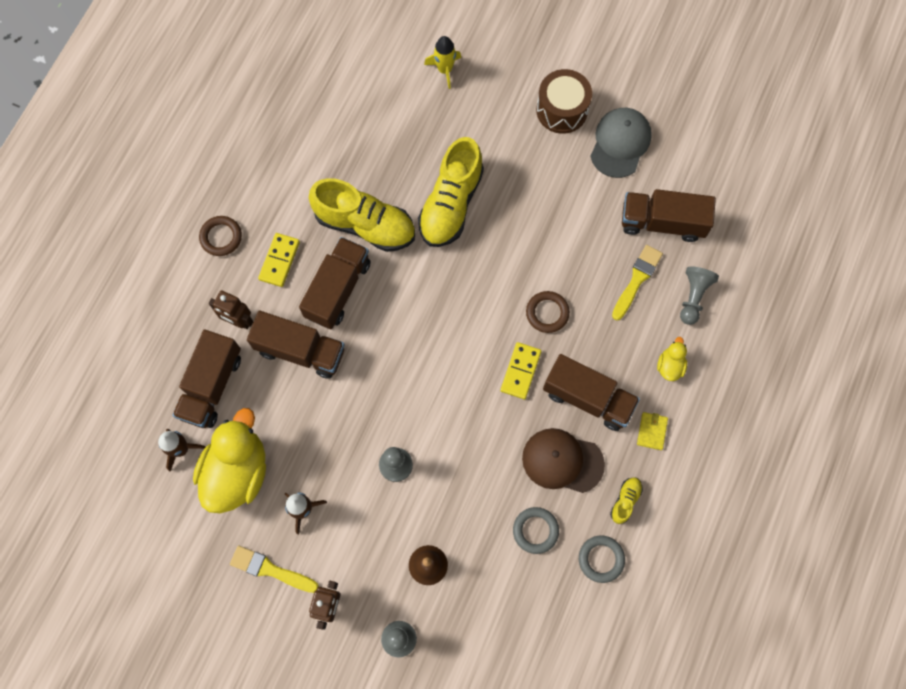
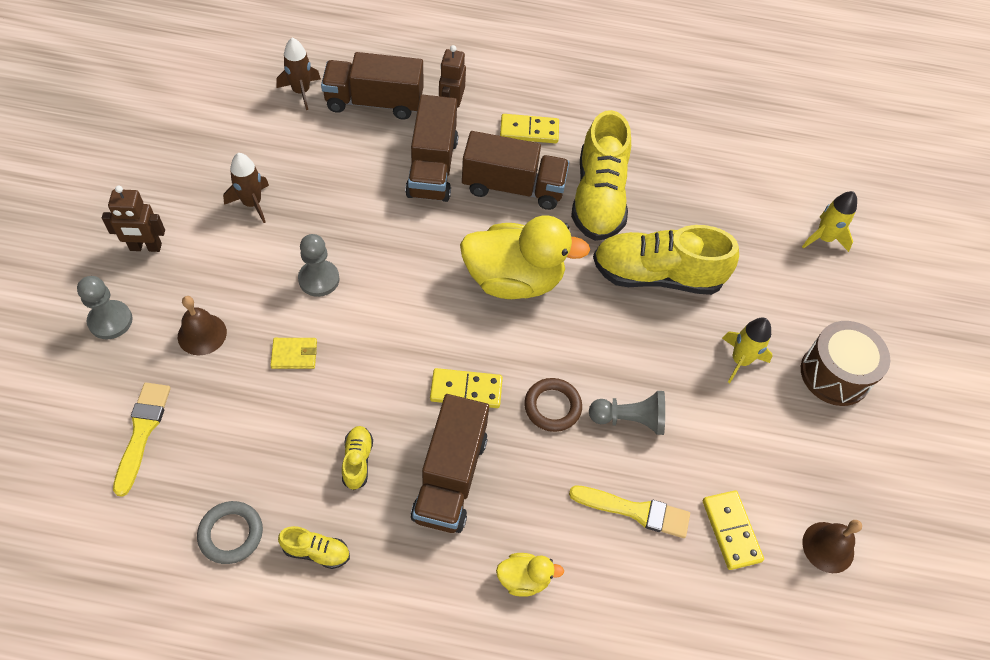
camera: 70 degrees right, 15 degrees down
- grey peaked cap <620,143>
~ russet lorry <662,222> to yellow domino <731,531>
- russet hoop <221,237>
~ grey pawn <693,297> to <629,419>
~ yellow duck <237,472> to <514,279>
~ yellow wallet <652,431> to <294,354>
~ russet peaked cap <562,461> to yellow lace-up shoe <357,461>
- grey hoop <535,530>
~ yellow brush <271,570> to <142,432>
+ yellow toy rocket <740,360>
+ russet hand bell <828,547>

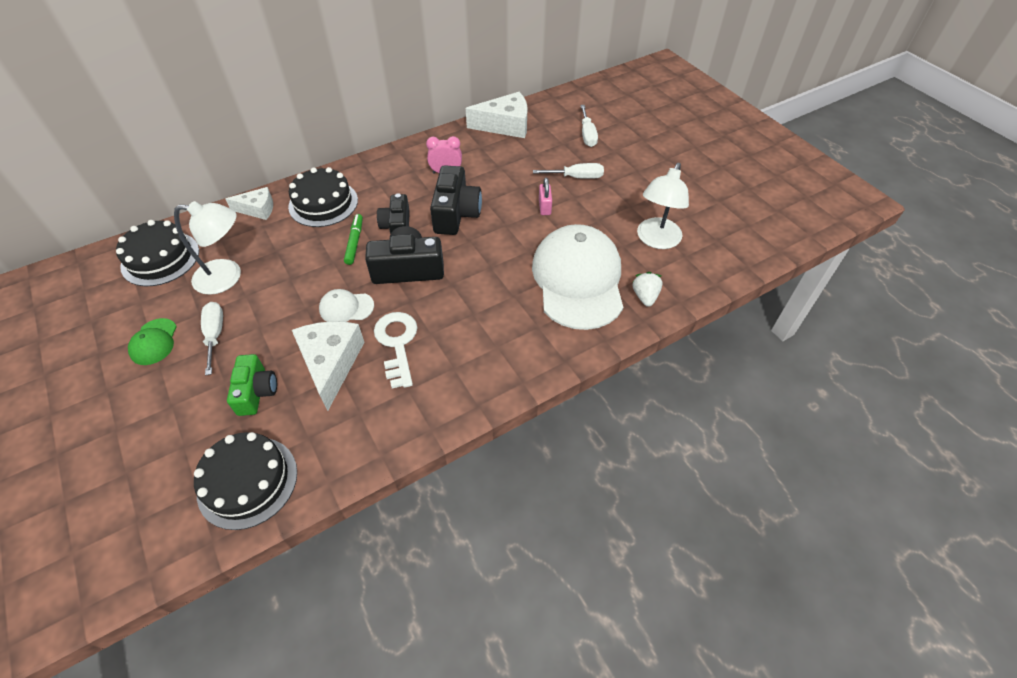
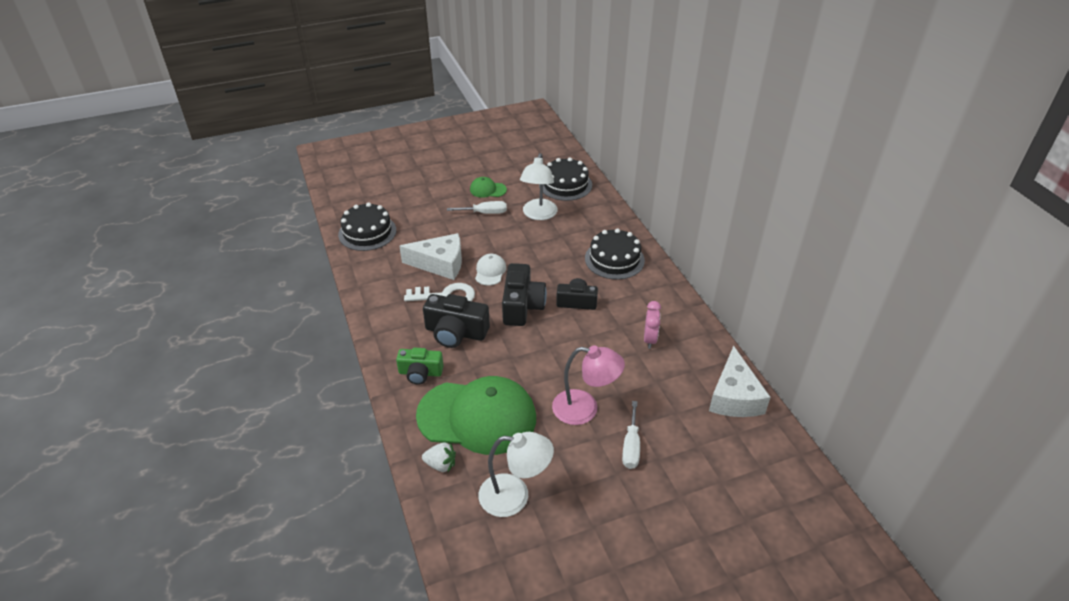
camera: 100 degrees right, 10 degrees down
- white flat screwdriver <587,135>
~ white reading lamp <656,240> = <515,496> 150 degrees clockwise
~ ebony camera <456,213> to <456,332>
~ rosy small lock <544,207> to rosy reading lamp <585,409>
- white piece of cheese <258,209>
- emerald marker <354,242>
~ white peaked cap <578,280> to emerald peaked cap <477,417>
~ emerald camera <256,392> to <420,373>

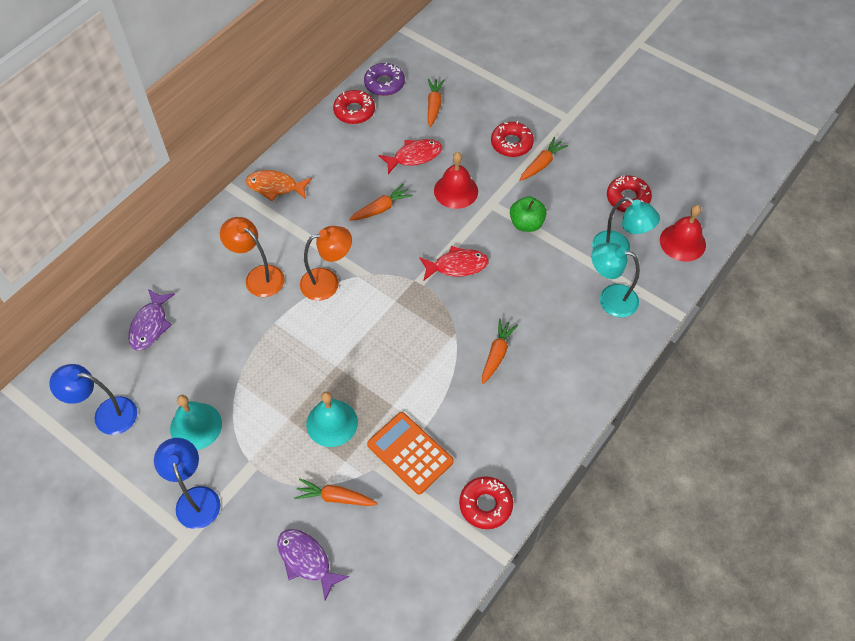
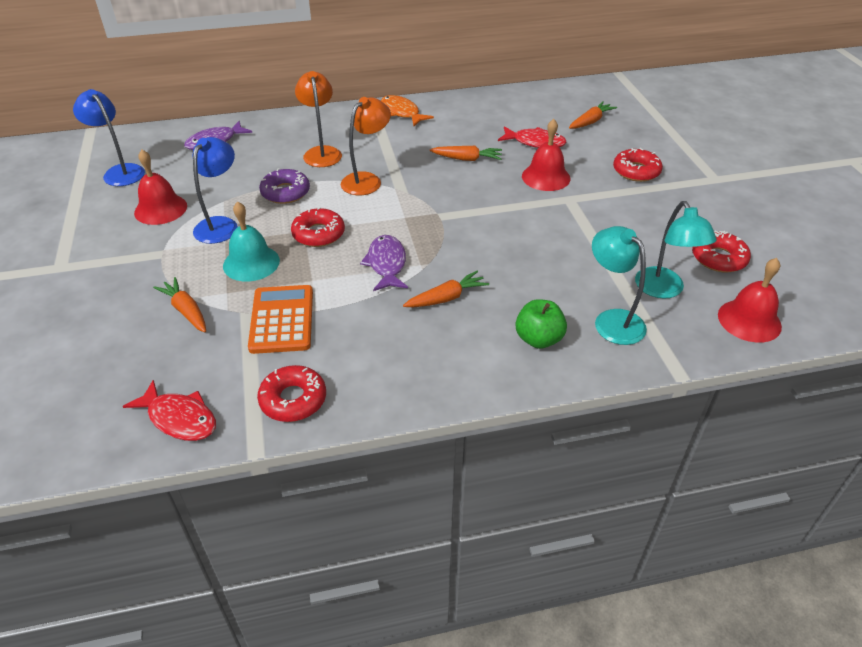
camera: 40 degrees right, 15 degrees down
~ royal purple doughnut <384,84> to <285,192>
~ red doughnut <354,111> to <318,234>
- bright orange root vegetable <542,164>
~ emerald apple <526,224> to <538,339>
~ bright orange reading lamp <328,282> = <367,180> 75 degrees counterclockwise
~ red toy fish <457,266> to <179,418>
~ aqua hand bell <196,426> to red hand bell <160,209>
~ royal blue reading lamp <195,498> to <221,224>
~ royal purple toy fish <306,560> to <386,264>

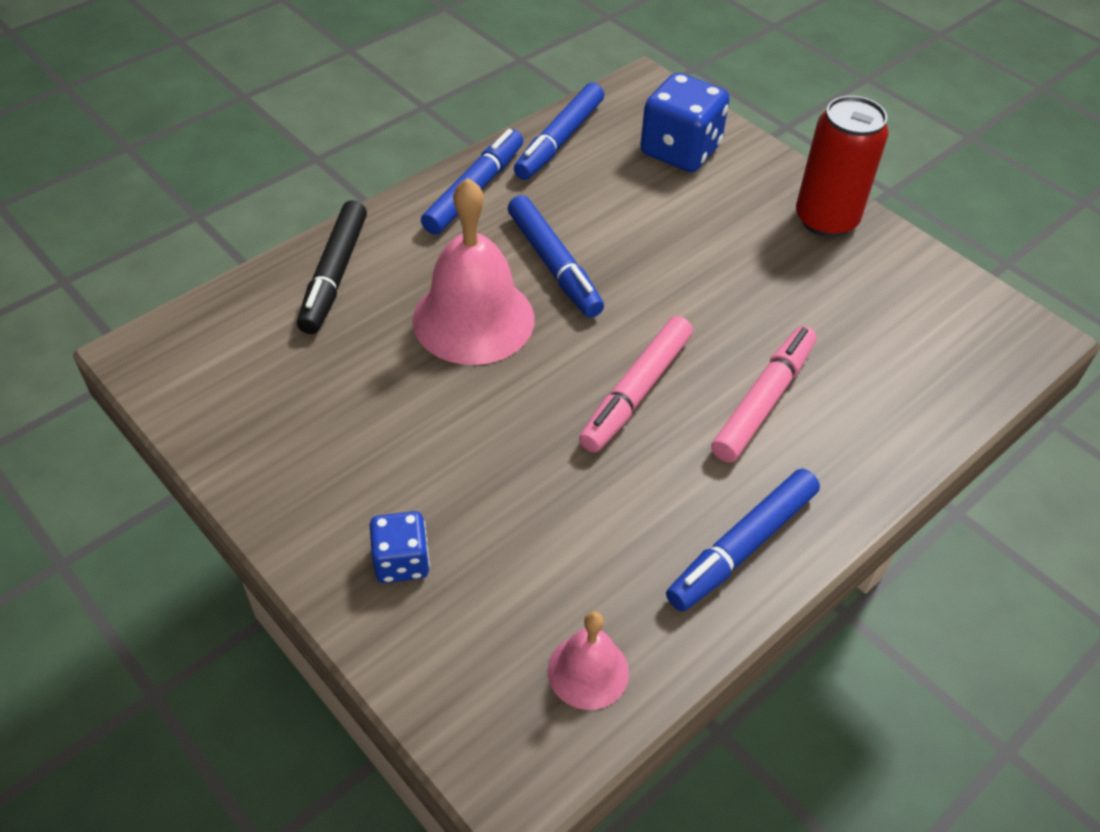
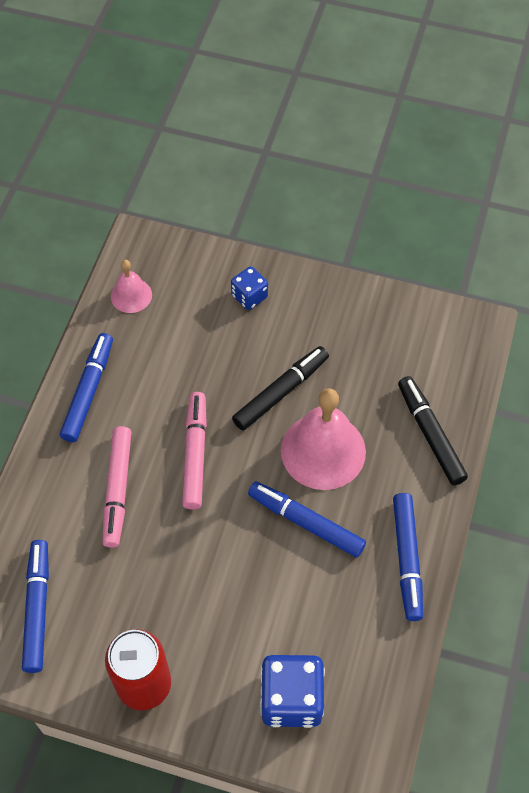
camera: 150 degrees right, 10 degrees up
~ royal blue marker <559,140> to <38,608>
+ ebony marker <281,392>

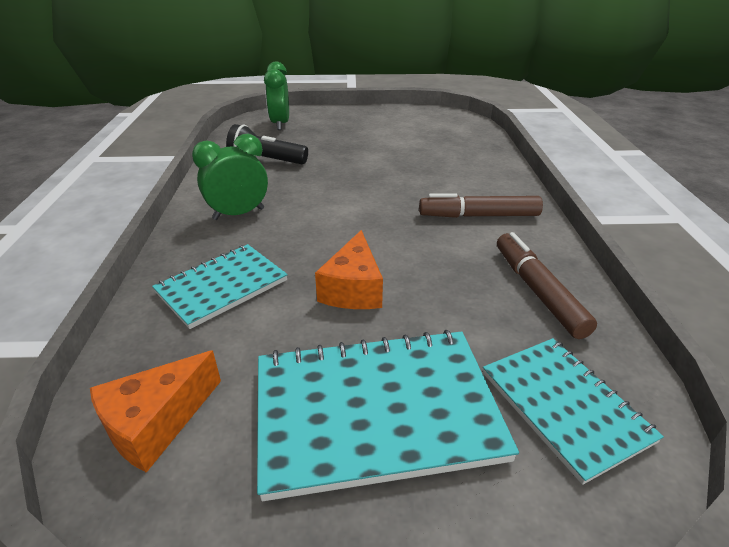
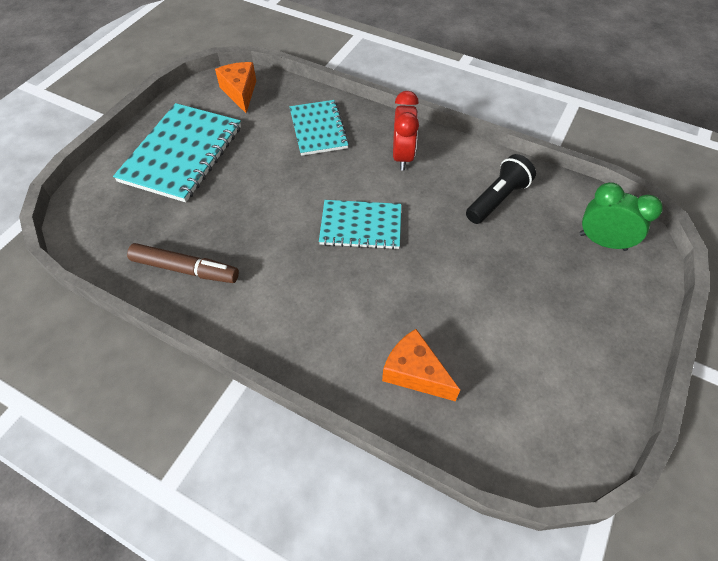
camera: 120 degrees right, 20 degrees up
~ emerald alarm clock <239,214> to red alarm clock <402,156>
- russet marker <479,216>
~ bright orange piece of cheese <353,289> to <414,372>
~ aqua notebook <564,406> to <361,226>

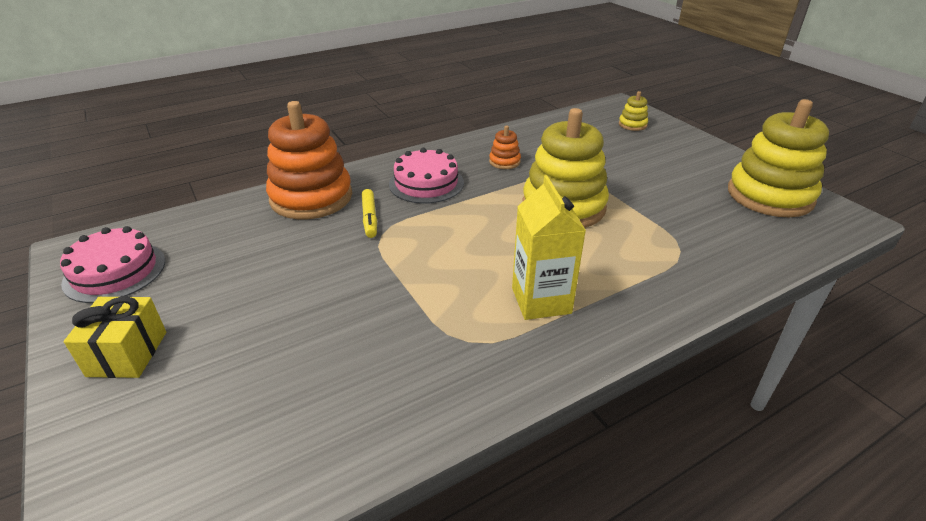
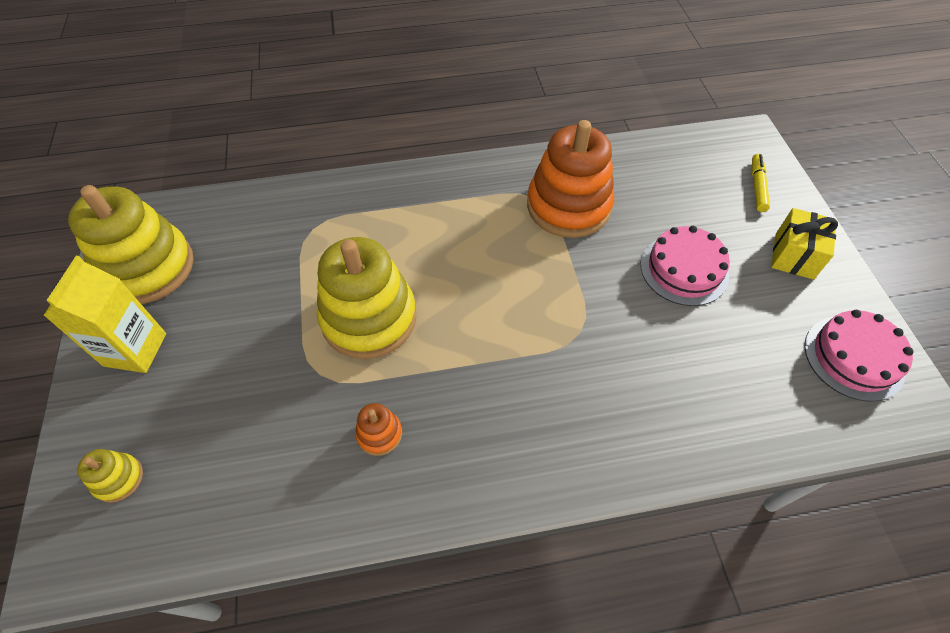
camera: 160 degrees left, 20 degrees up
~ bright orange ring stacker <311,197> to <568,206>
~ rosy layer cake <426,183> to <684,269>
~ yellow juice carton <541,300> to <135,349>
~ yellow marker <370,218> to <757,186>

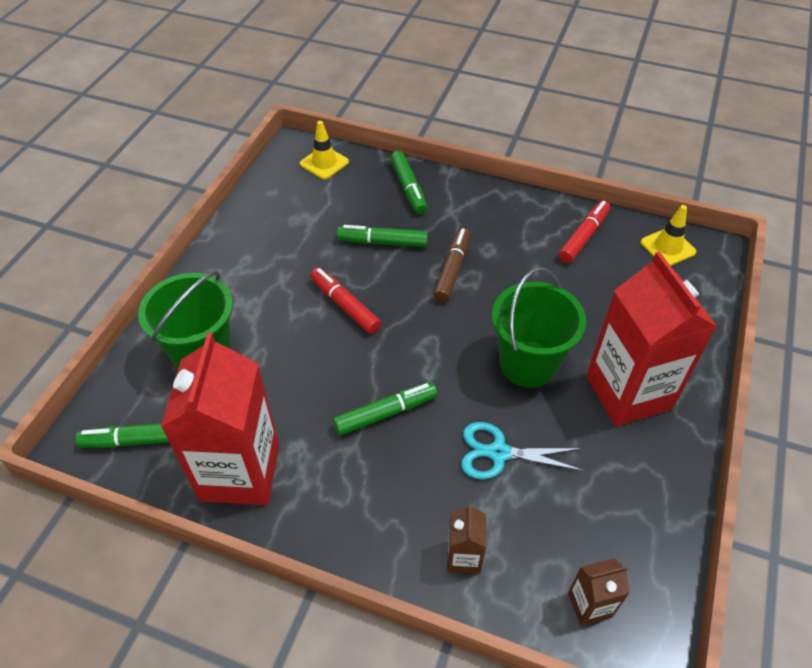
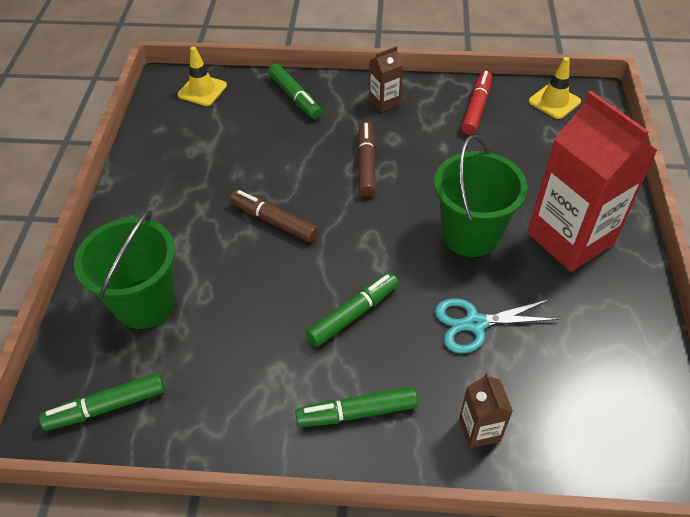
camera: 15 degrees left, 0 degrees up
~ emerald marker <382,242> to <356,412>
~ red marker <345,305> to russet marker <274,221>
- red juice carton <240,472>
~ russet juice carton <589,604> to <384,102>

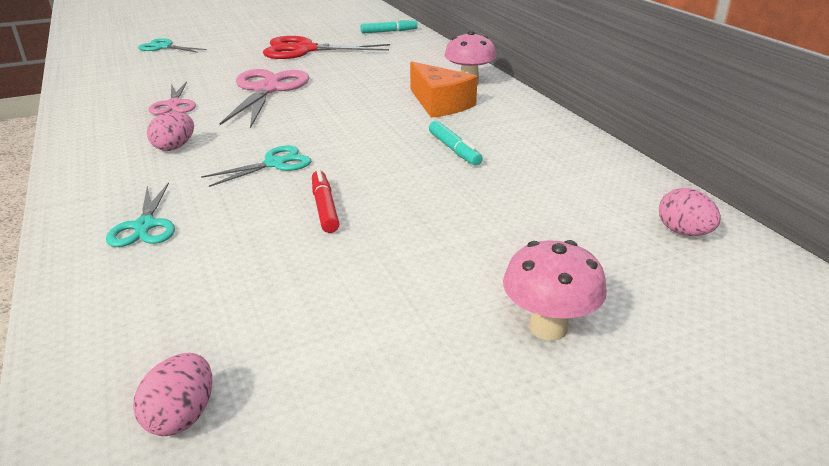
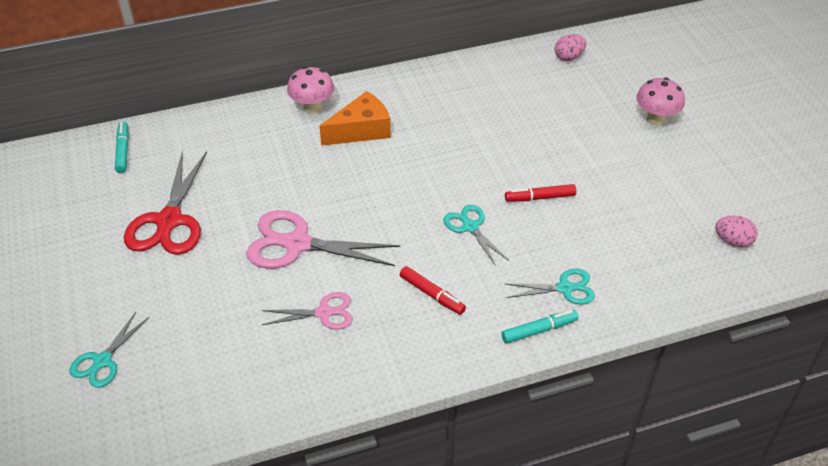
camera: 85 degrees left, 15 degrees up
~ rosy egg shape <174,147> to red marker <432,294>
~ aqua marker <454,149> to <539,330>

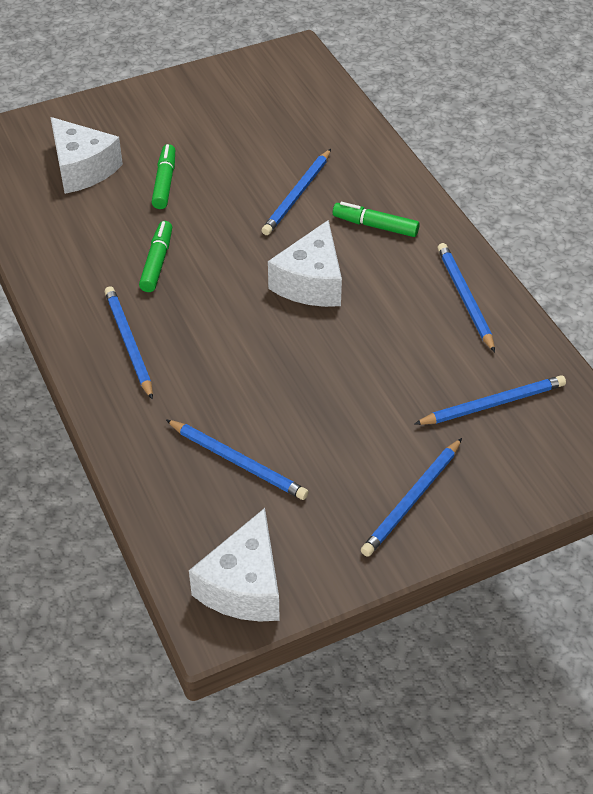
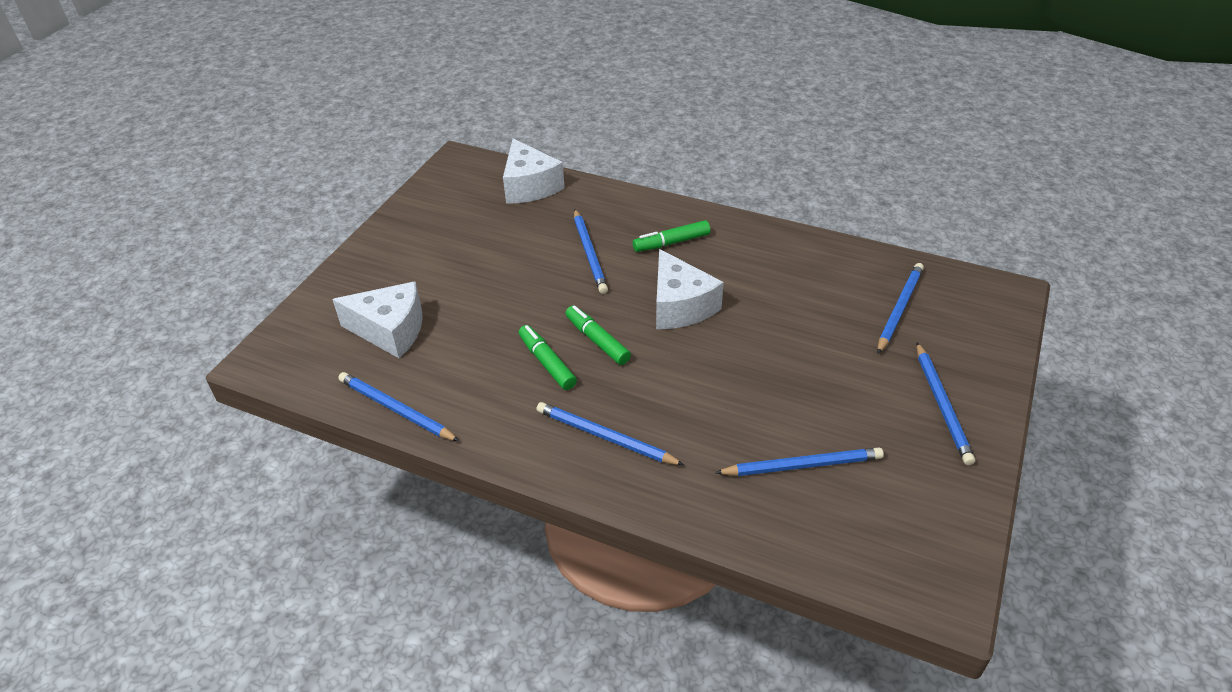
camera: 40 degrees left, 5 degrees down
~ emerald marker <164,182> to <597,340>
~ royal blue wooden pencil <464,298> to <396,409>
~ white piece of cheese <244,586> to <529,186>

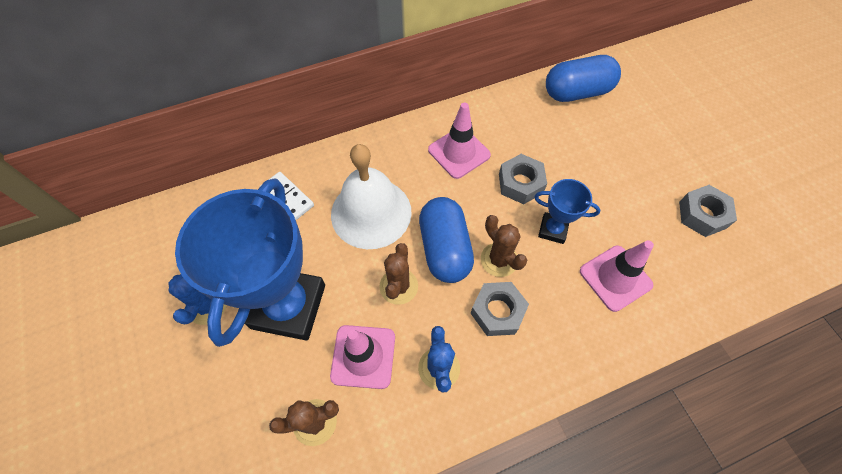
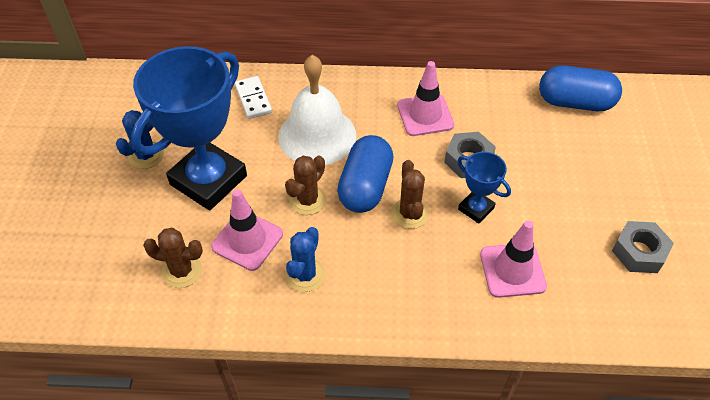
camera: 25 degrees right, 10 degrees down
- grey nut <497,312>

